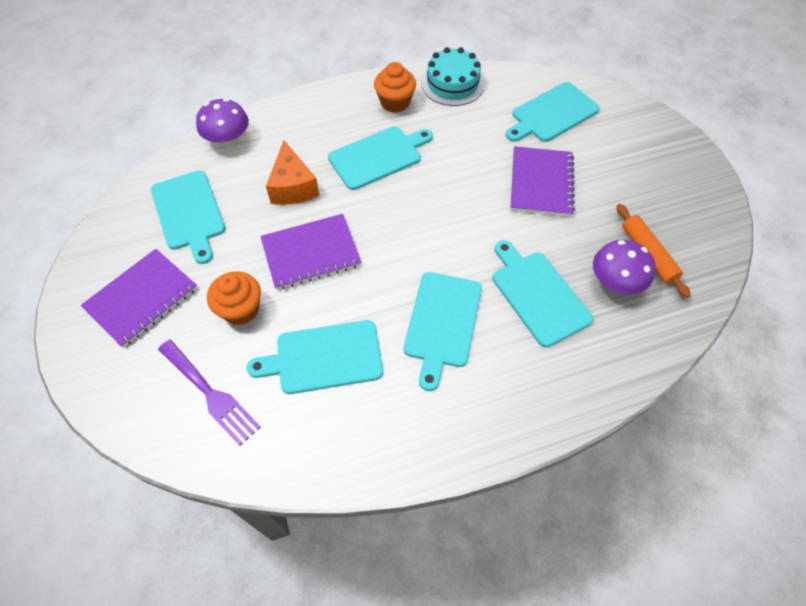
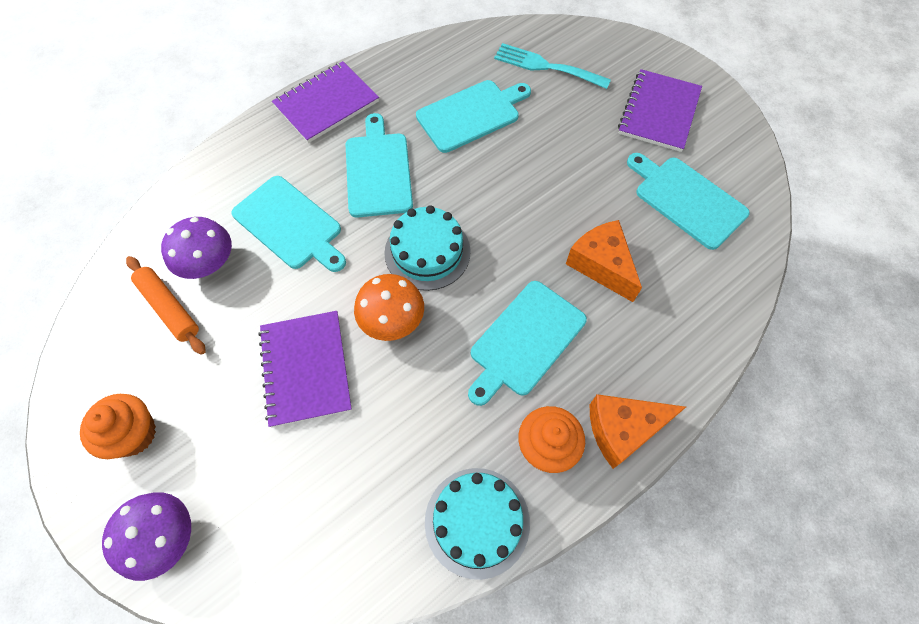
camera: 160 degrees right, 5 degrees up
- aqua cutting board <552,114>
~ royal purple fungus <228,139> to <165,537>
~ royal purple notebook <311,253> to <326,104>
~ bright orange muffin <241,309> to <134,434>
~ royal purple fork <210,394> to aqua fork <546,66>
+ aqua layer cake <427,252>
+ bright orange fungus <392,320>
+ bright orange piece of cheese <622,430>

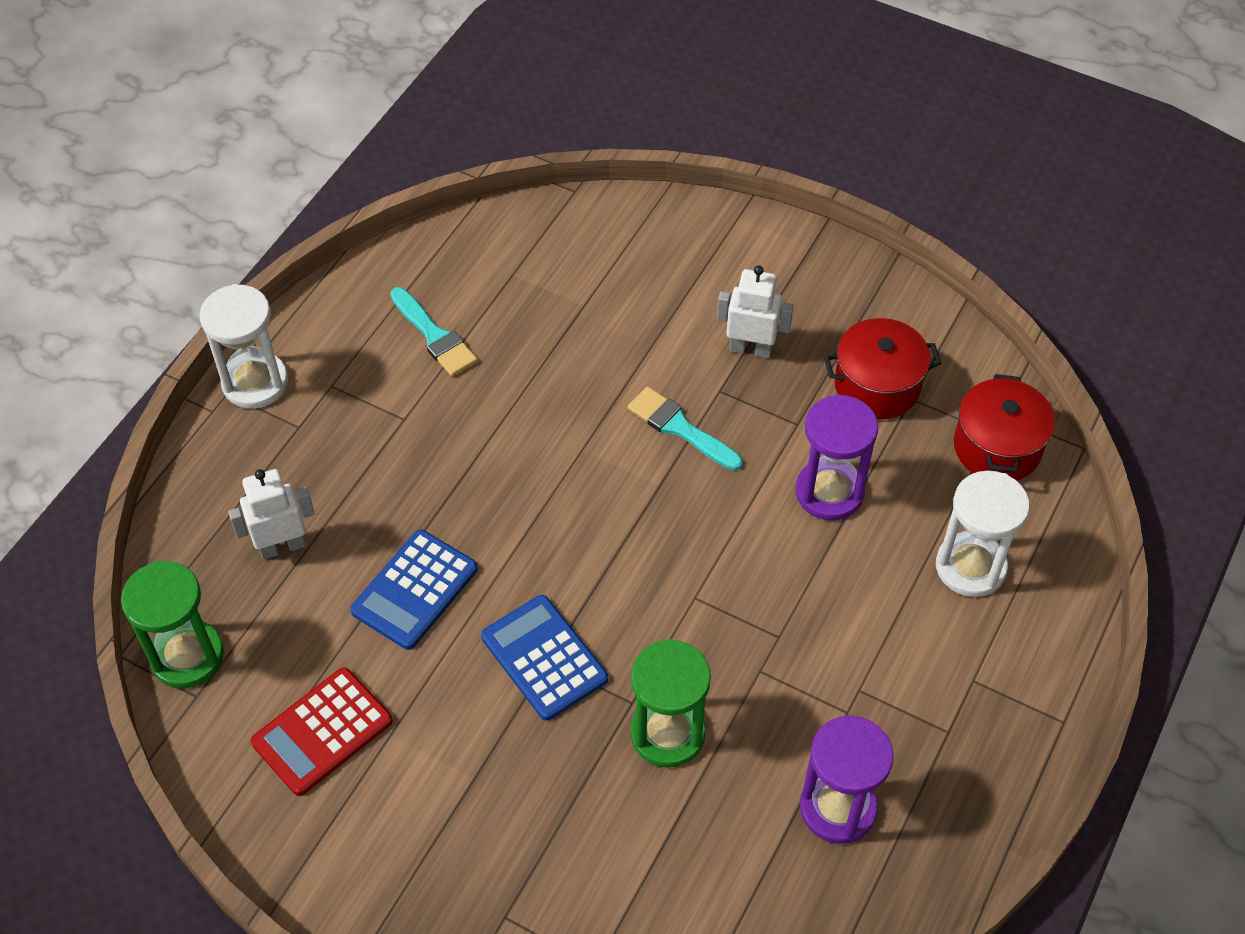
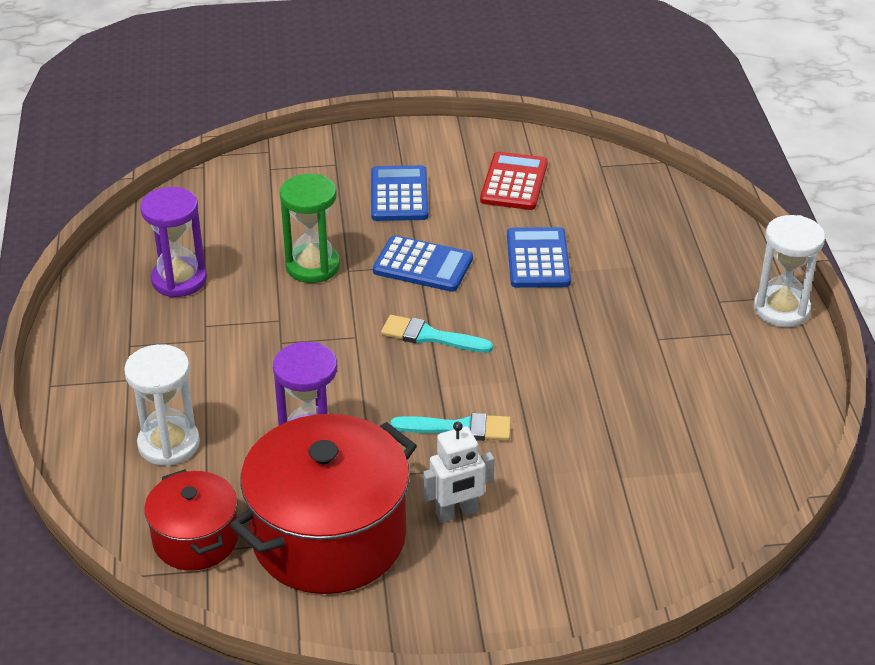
camera: 145 degrees right, 15 degrees down
~ aqua brush <434,336> to <430,336>
~ red pot <877,386> = <329,537> x1.80
- white toy robot <282,546>
- emerald hourglass <187,656>
+ royal blue calculator <399,195>

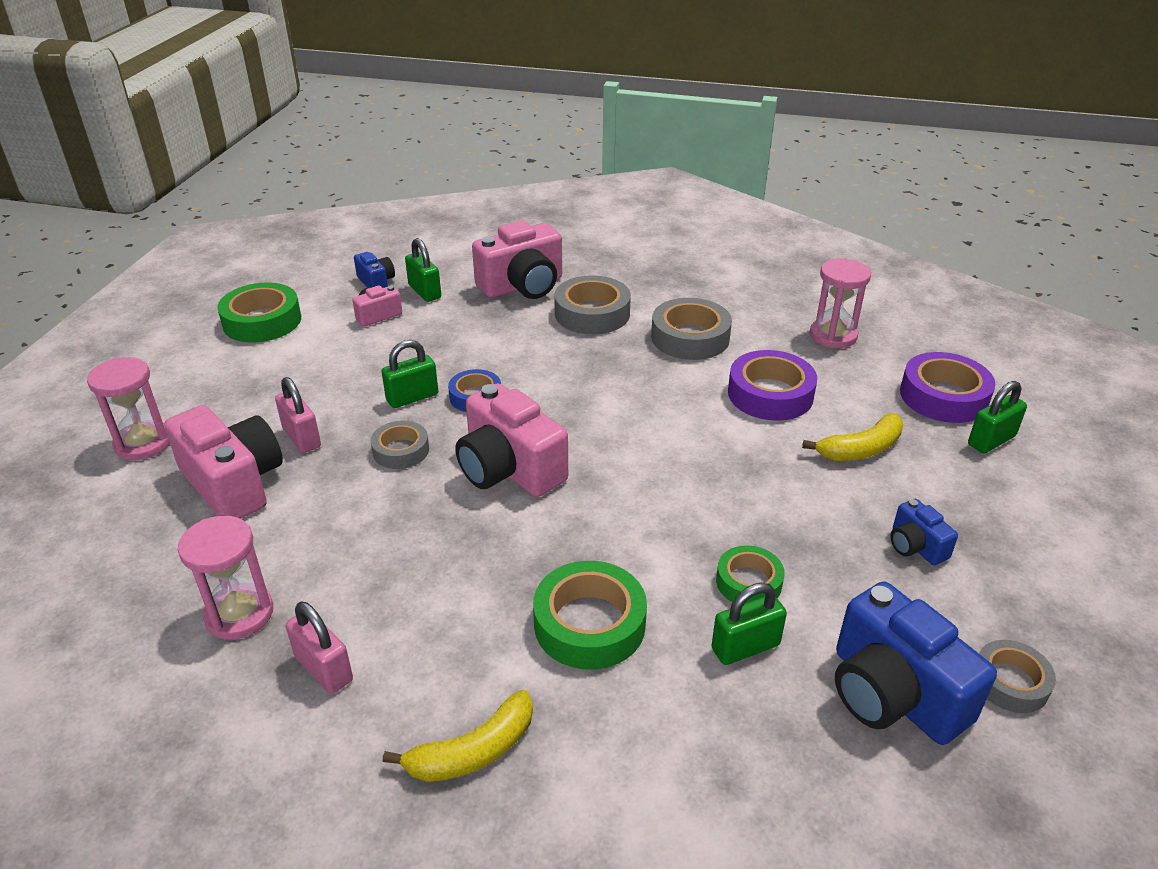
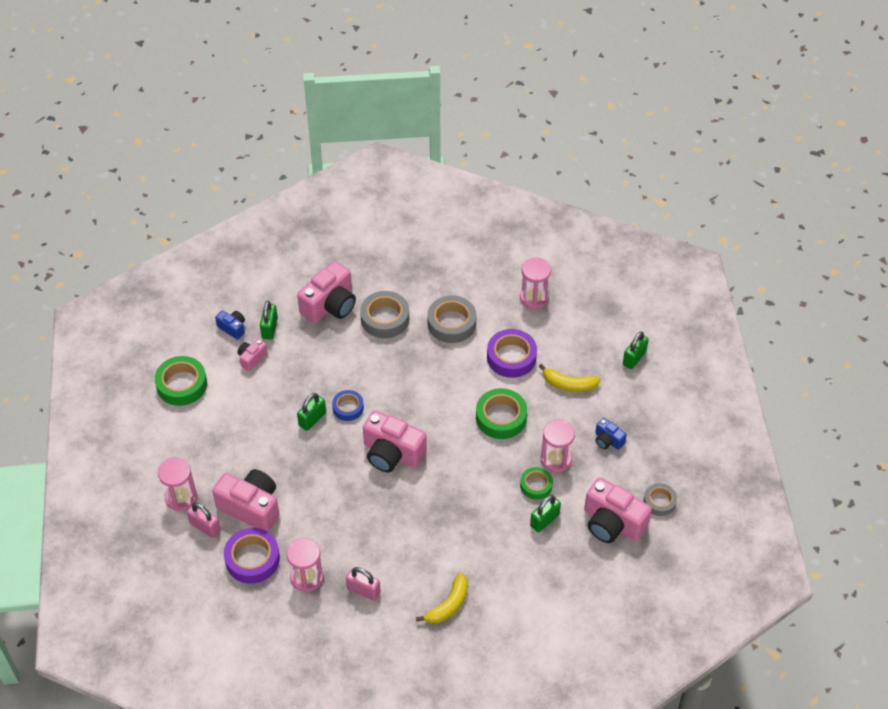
camera: 20 degrees left, 15 degrees up
~ emerald small lock <424,292> = <269,328> 60 degrees clockwise
~ royal purple roll of tape <943,396> to <252,559>
~ rosy small lock <301,438> to <205,527>
~ yellow banana <861,449> = <569,384> 60 degrees clockwise
- grey roll of tape <401,450>
~ emerald roll of tape <589,624> to <501,417>
~ royal blue camera <893,694> to rosy camera <612,523>
+ rosy hourglass <556,459>

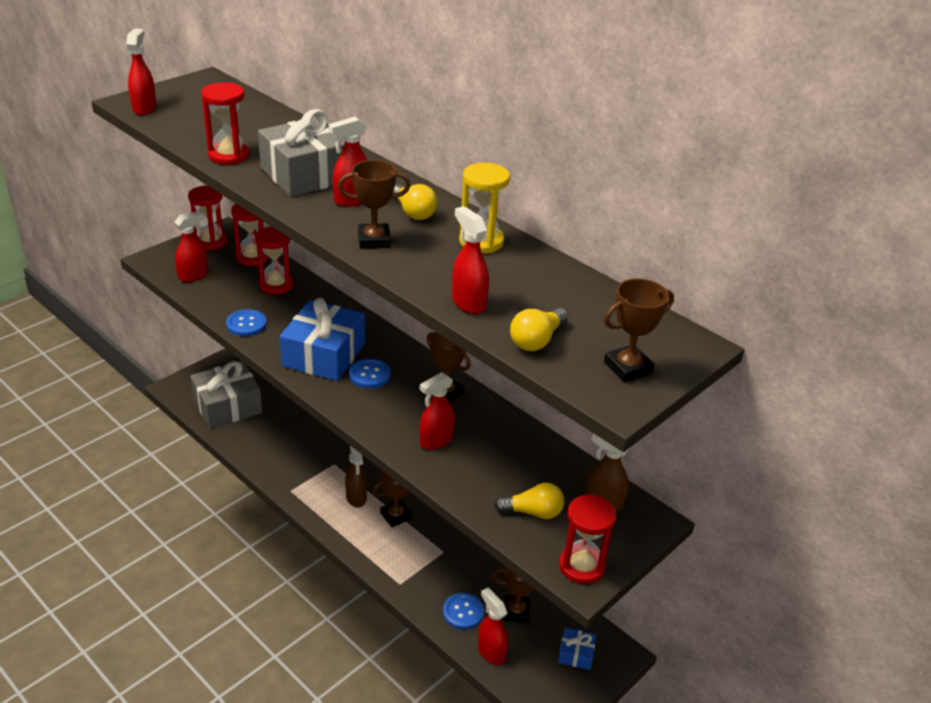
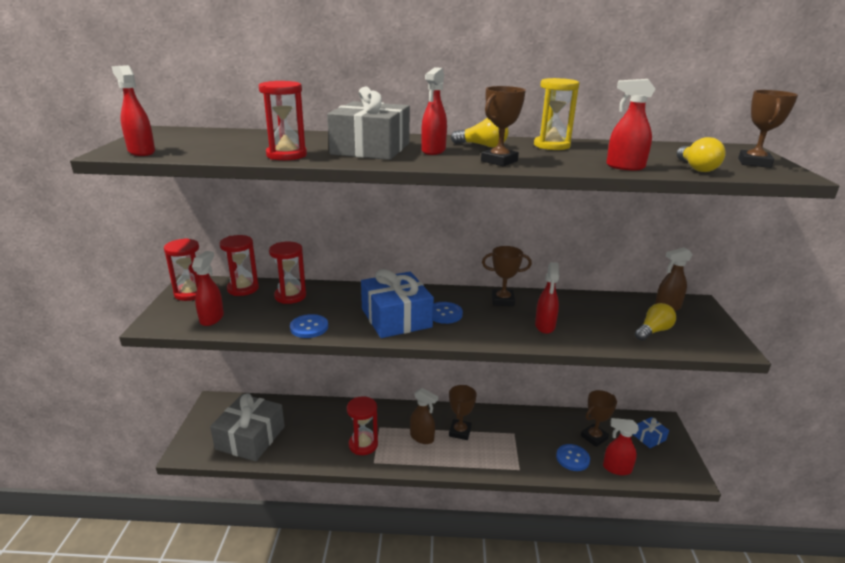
camera: 40 degrees left, 10 degrees down
~ red hourglass <581,566> to <363,445>

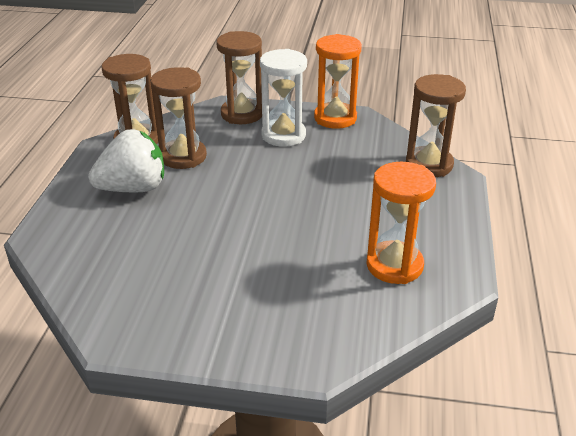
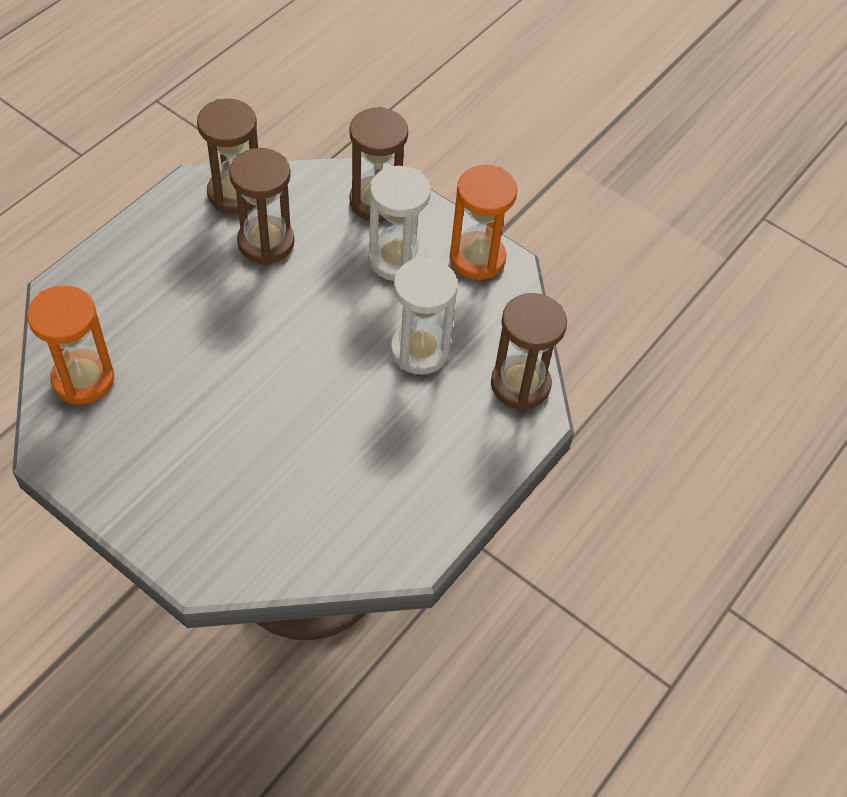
camera: 25 degrees right, 20 degrees up
- white toy strawberry <133,188>
~ bright orange hourglass <394,265> to <83,379>
+ white hourglass <420,350>

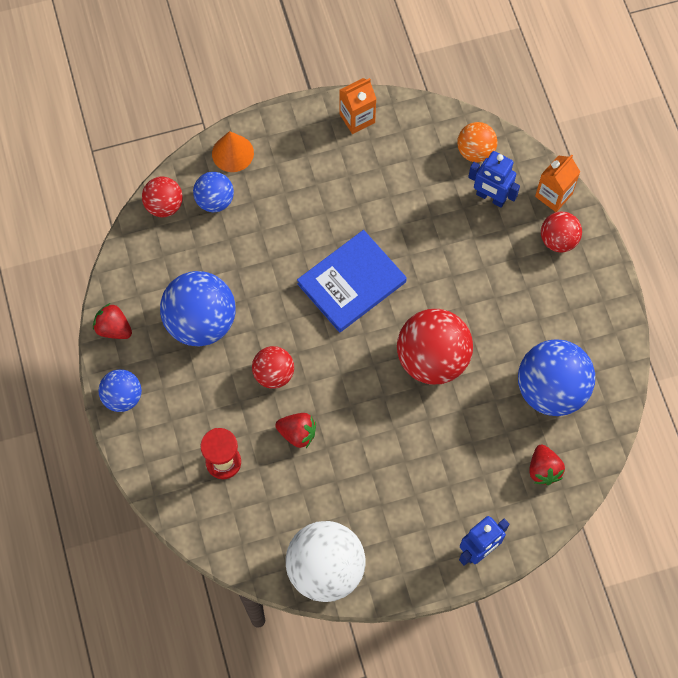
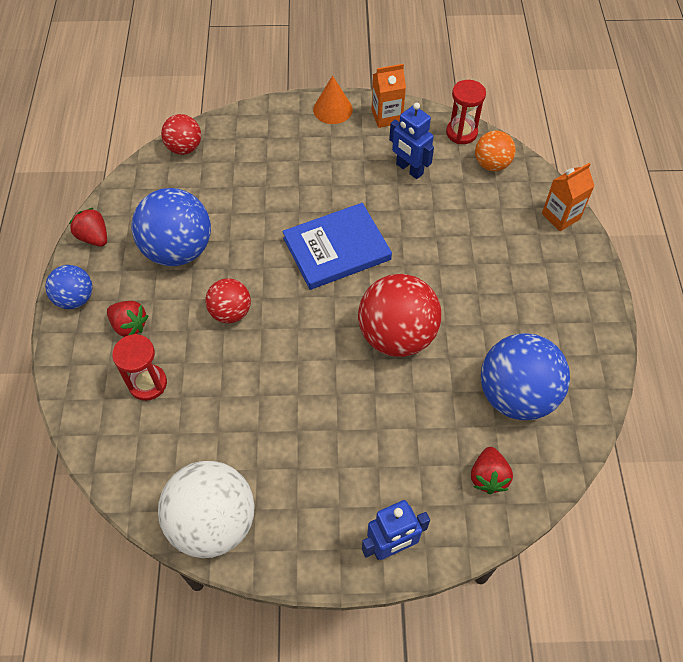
camera: 15 degrees right, 10 degrees down
~ bright orange cone <232,153> to <332,109>
~ royal blue toy robot <490,197> to <409,169>
- royal blue play ball <215,200>
- red play ball <558,240>
~ red toy strawberry <297,433> to <129,325>
+ red hourglass <461,133>

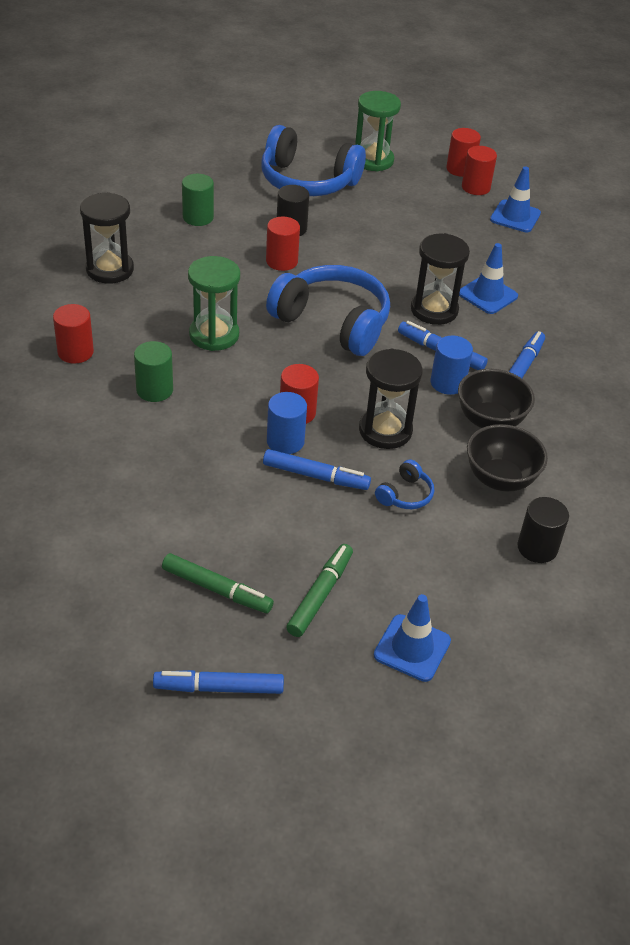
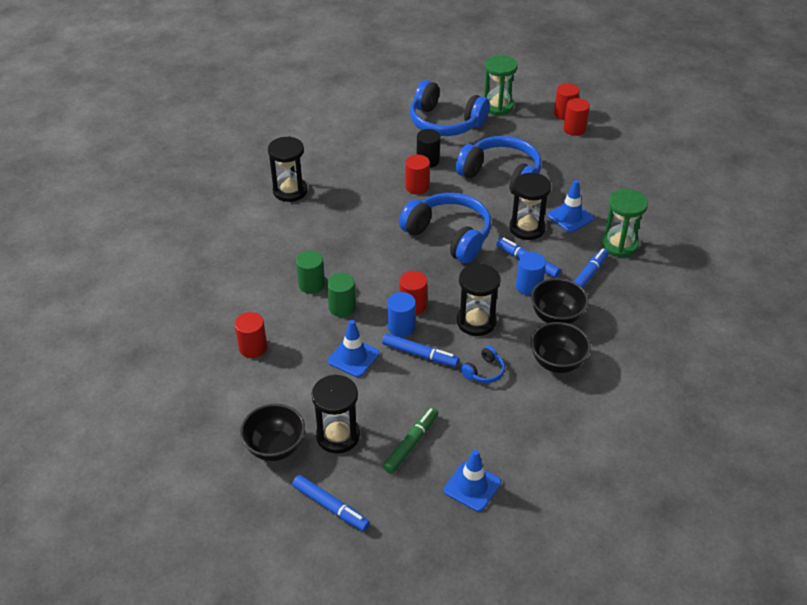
camera: 10 degrees right, 0 degrees up
~ royal blue road cone <515,216> to <353,357>
~ emerald cylinder <198,217> to <342,307>
~ emerald hourglass <214,335> to <619,245>
~ red cylinder <75,352> to <253,347>
- ebony cylinder <537,548>
~ emerald marker <217,589> to ebony hourglass <338,435>
~ royal blue marker <219,688> = <330,507> 150 degrees counterclockwise
+ royal blue over-ear headphones <501,176>
+ ebony bowl <275,447>

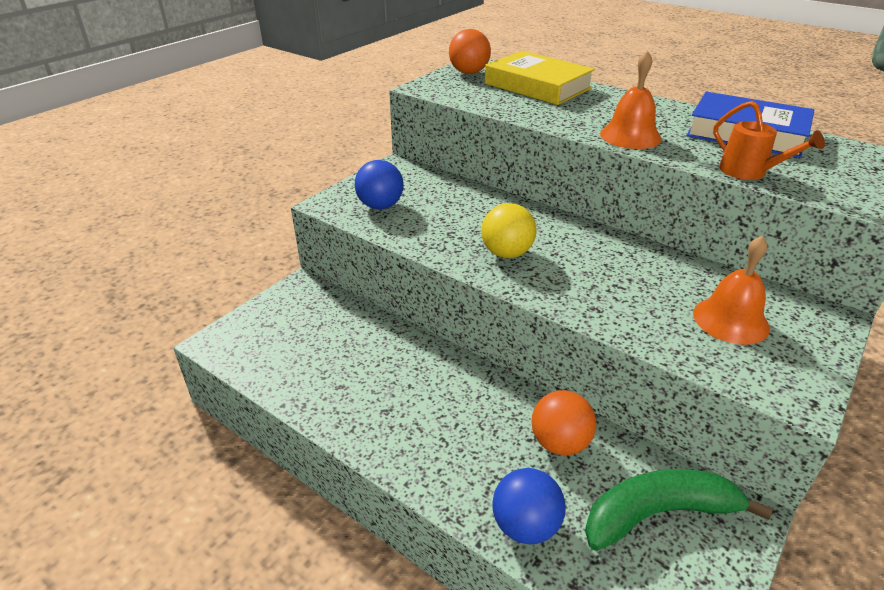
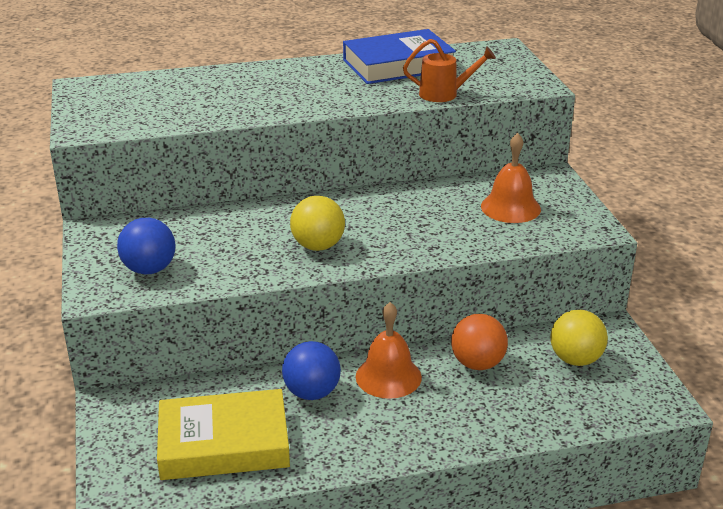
camera: 50 degrees left, 5 degrees down
- bright orange play ball <469,73>
~ bright orange hand bell <630,136> to <388,376>
~ yellow hardcover <537,86> to <224,443>
~ royal blue play ball <525,525> to <312,393>
~ emerald banana <658,514> to yellow play ball <575,359>

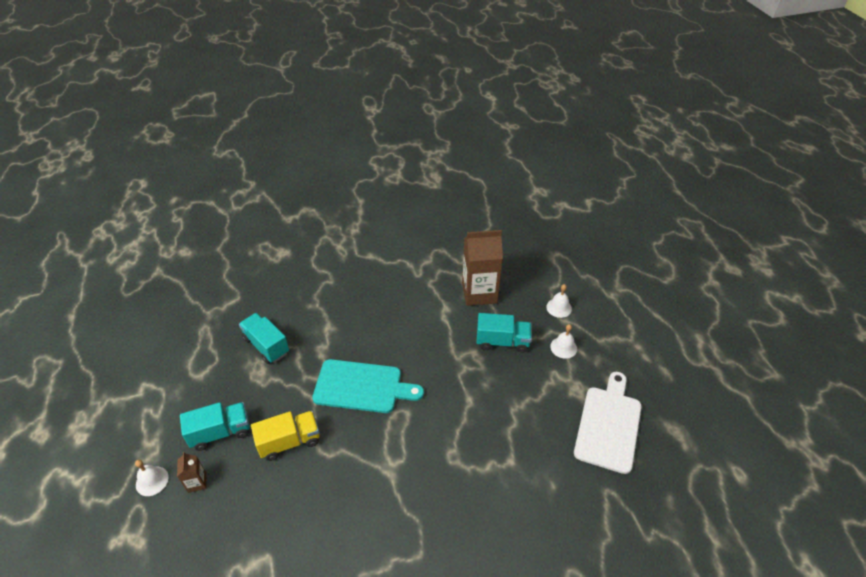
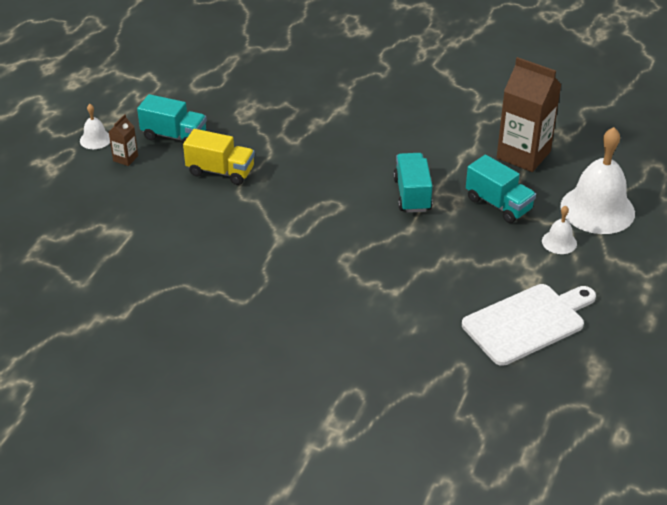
camera: 40 degrees right, 5 degrees down
~ white hand bell <559,307> = <597,209> x2.18
~ aqua lorry <266,346> to <412,195>
- aqua cutting board <362,387>

